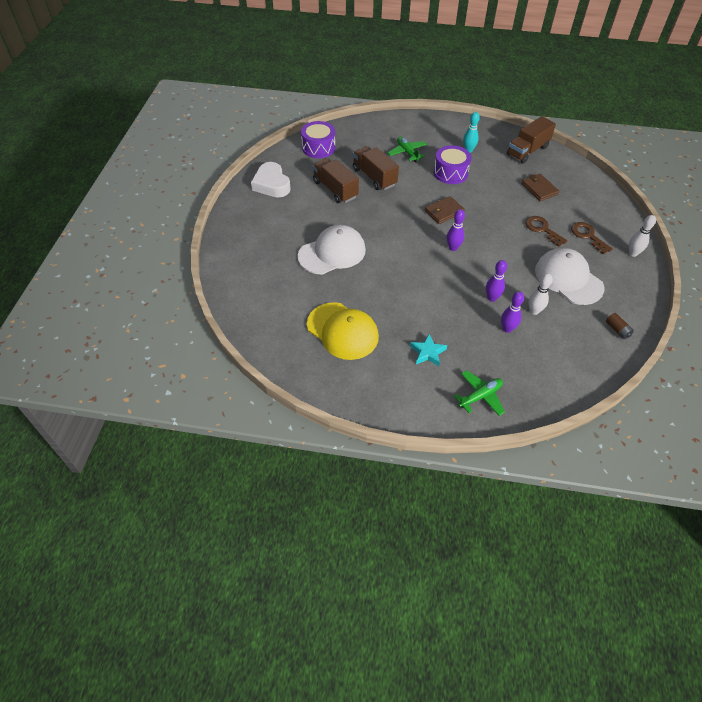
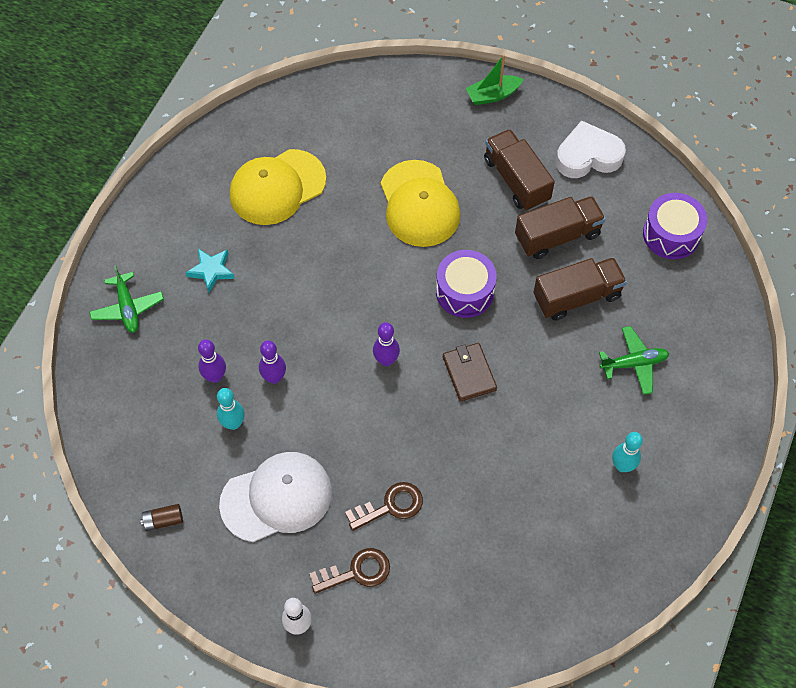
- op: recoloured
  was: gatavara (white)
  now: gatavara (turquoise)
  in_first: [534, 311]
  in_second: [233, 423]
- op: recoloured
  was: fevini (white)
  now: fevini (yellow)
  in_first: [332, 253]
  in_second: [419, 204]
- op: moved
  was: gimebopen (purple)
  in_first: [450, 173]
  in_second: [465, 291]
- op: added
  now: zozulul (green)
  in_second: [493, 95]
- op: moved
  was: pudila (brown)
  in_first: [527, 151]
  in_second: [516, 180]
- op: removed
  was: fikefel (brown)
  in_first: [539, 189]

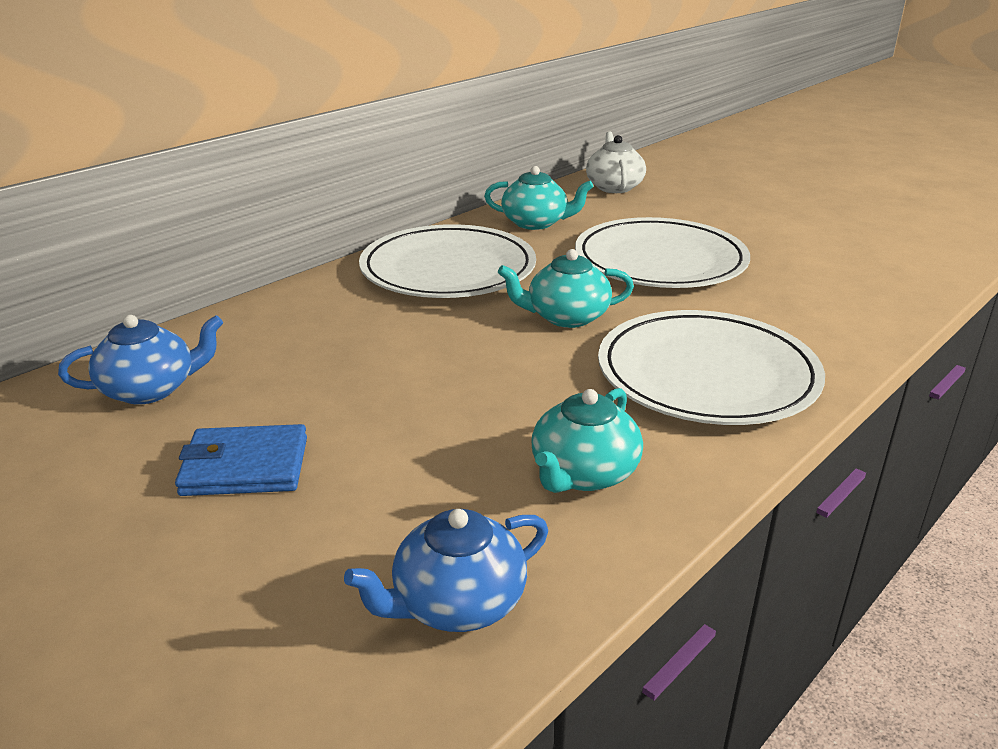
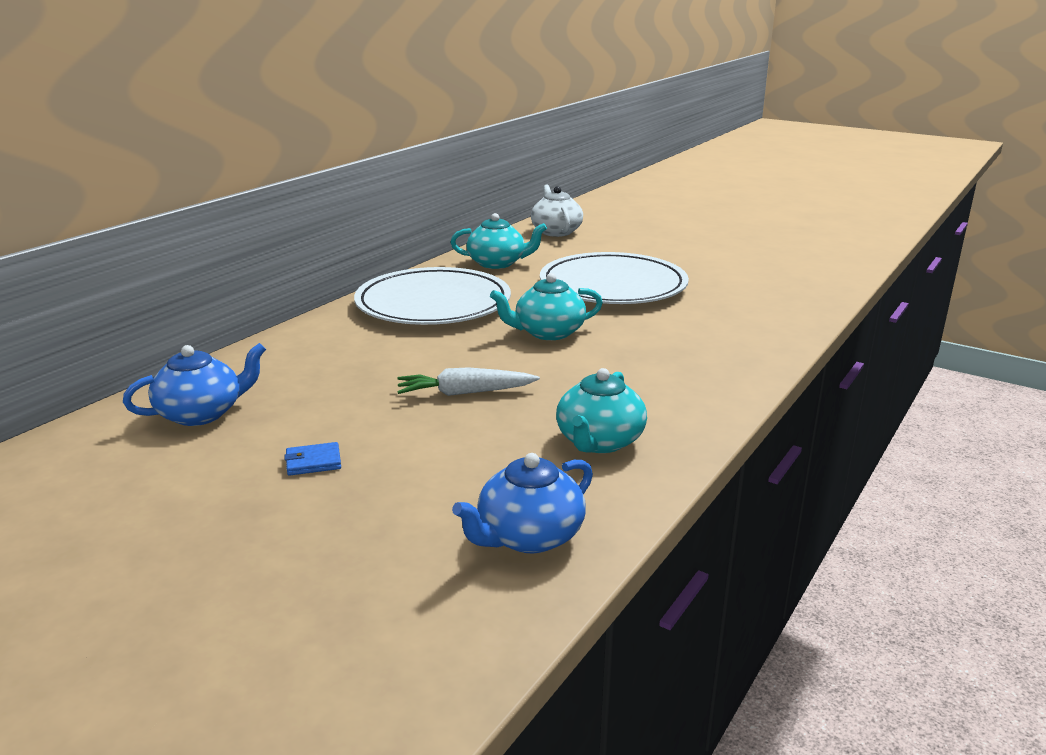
- op: resized
  was: fikefel (blue)
  in_first: [245, 466]
  in_second: [313, 462]
  ratio: 0.53
- op: added
  now: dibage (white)
  in_second: [465, 393]
- op: removed
  was: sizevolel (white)
  in_first: [707, 374]

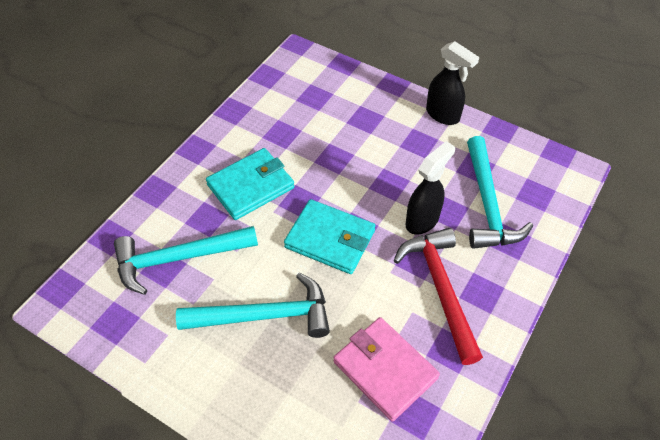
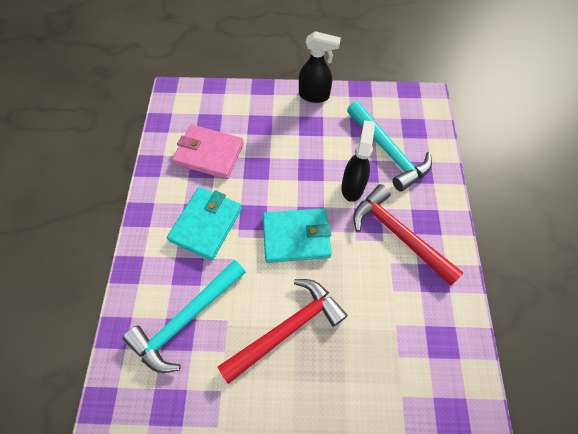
- op: moved
  was: fikefel (pink)
  in_first: [385, 370]
  in_second: [209, 154]
- op: recoloured
  was: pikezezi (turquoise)
  now: pikezezi (red)
  in_first: [264, 316]
  in_second: [287, 328]

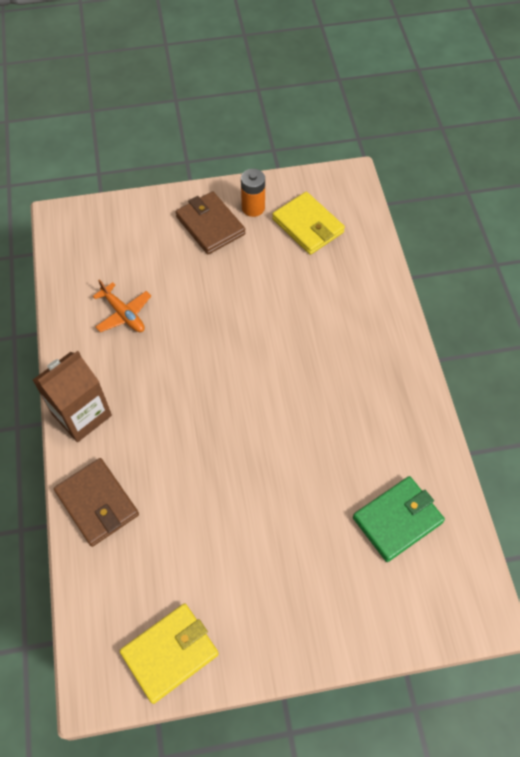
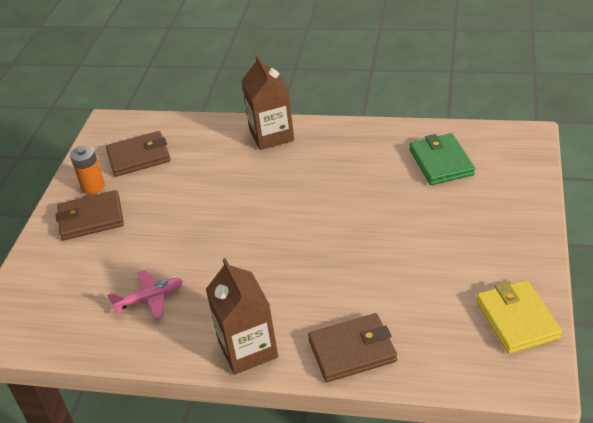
- op: recoloured
  was: fikefel (yellow)
  now: fikefel (brown)
  in_first: [307, 226]
  in_second: [139, 157]
- op: recoloured
  was: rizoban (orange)
  now: rizoban (pink)
  in_first: [123, 314]
  in_second: [150, 298]
- op: added
  now: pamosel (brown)
  in_second: [271, 135]

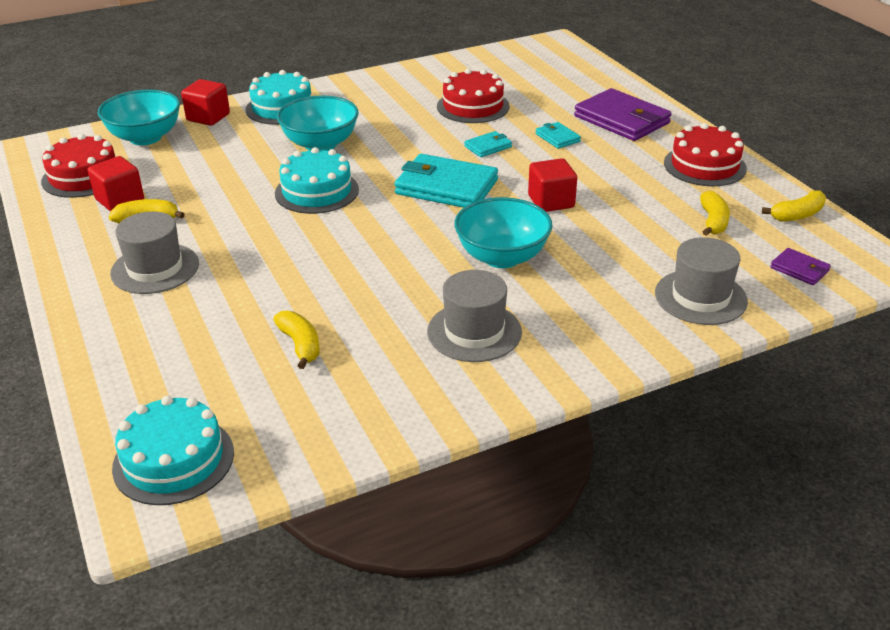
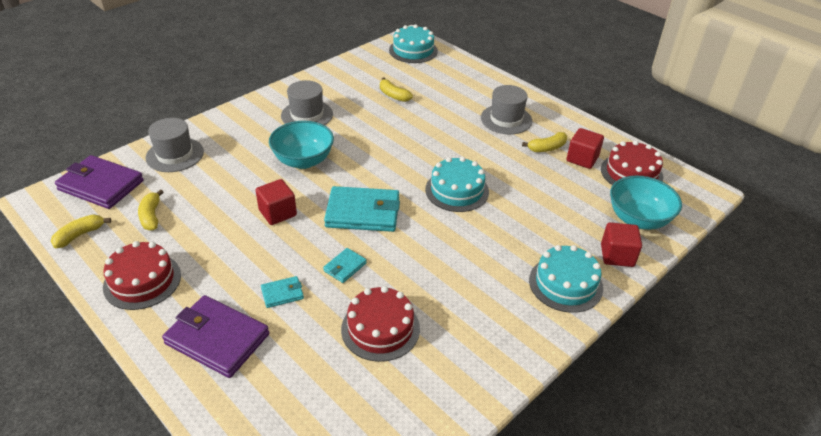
- op: resized
  was: fikefel (purple)
  in_first: [799, 269]
  in_second: [101, 185]
  ratio: 2.09
- op: turned
  was: fikefel (turquoise)
  in_first: [557, 138]
  in_second: [282, 293]
  clockwise: -60
- op: removed
  was: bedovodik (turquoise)
  in_first: [320, 144]

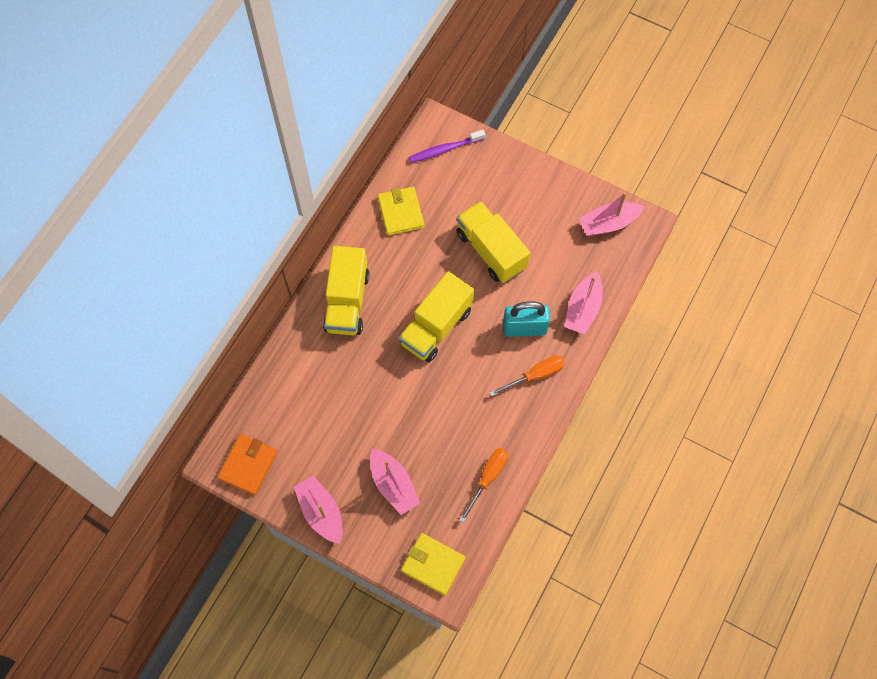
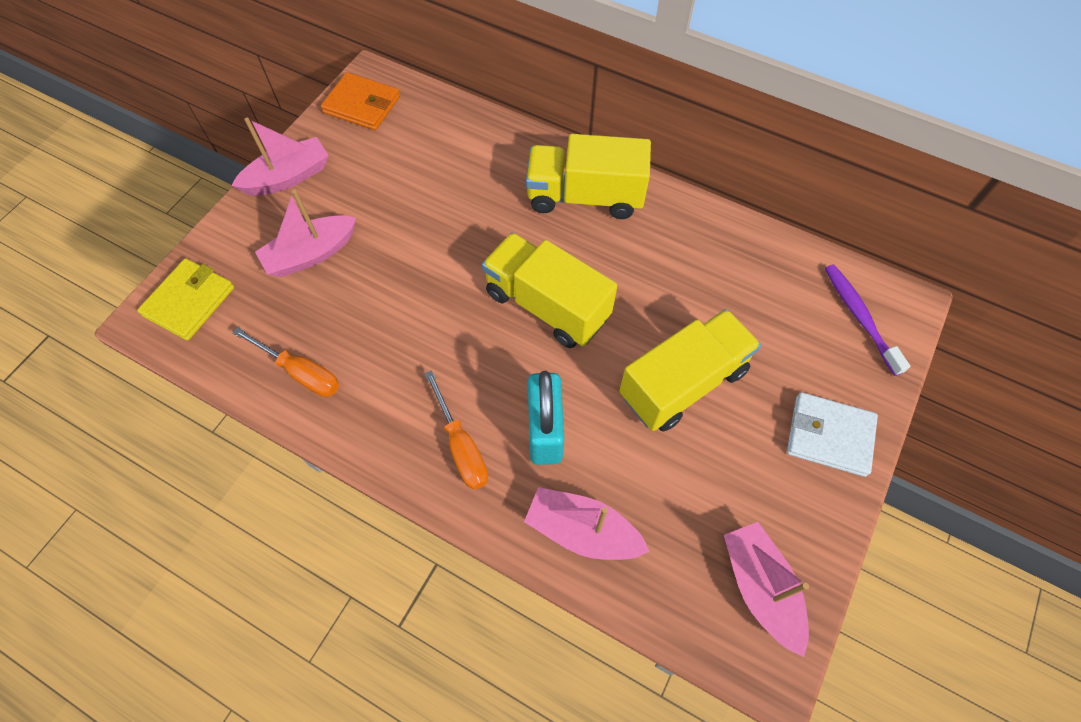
- op: added
  now: fikefel (white)
  in_second: [829, 436]
- op: removed
  was: fikefel (yellow)
  in_first: [401, 212]

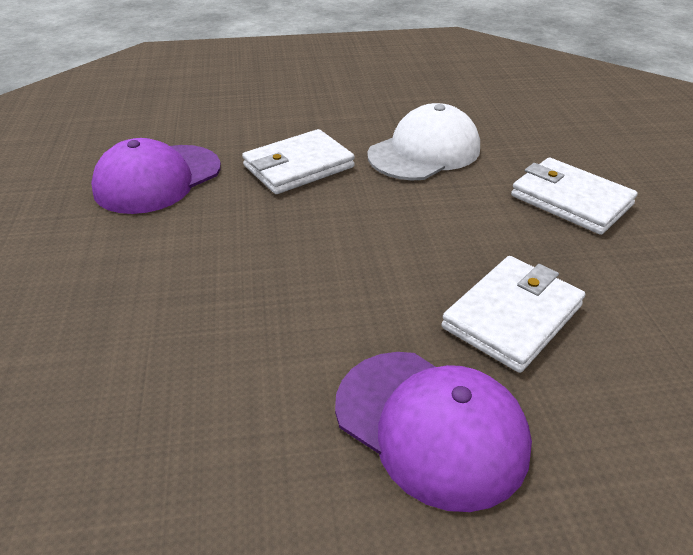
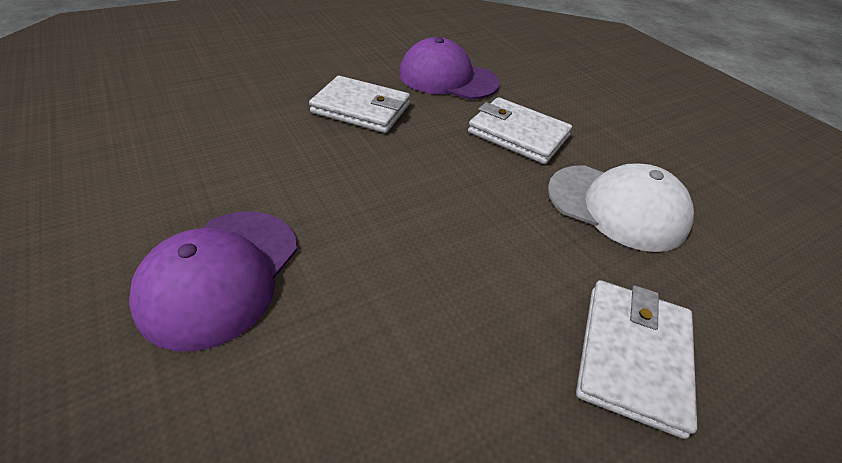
- op: moved
  was: fikefel (white)
  in_first: [512, 316]
  in_second: [361, 109]

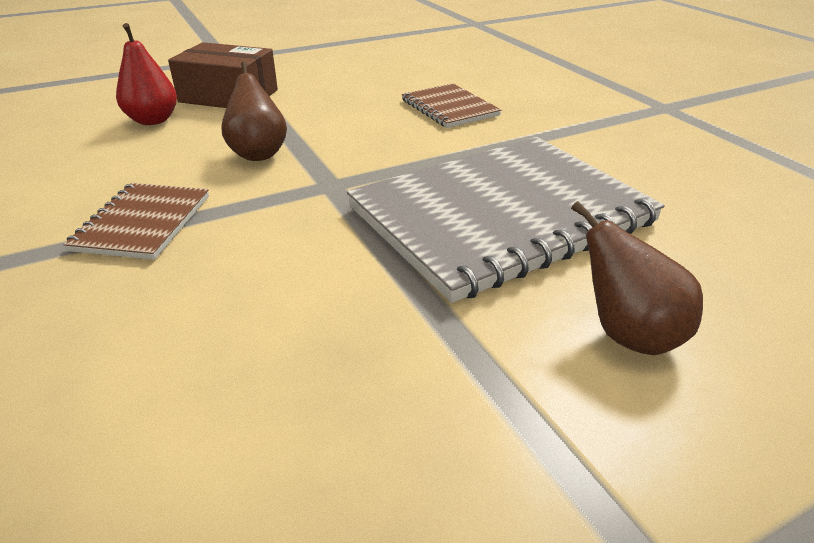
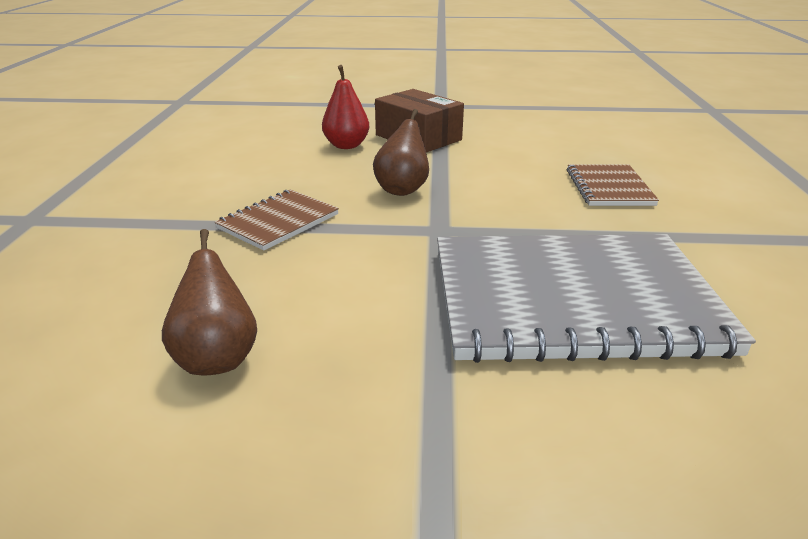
- op: moved
  was: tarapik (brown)
  in_first: [628, 334]
  in_second: [217, 358]

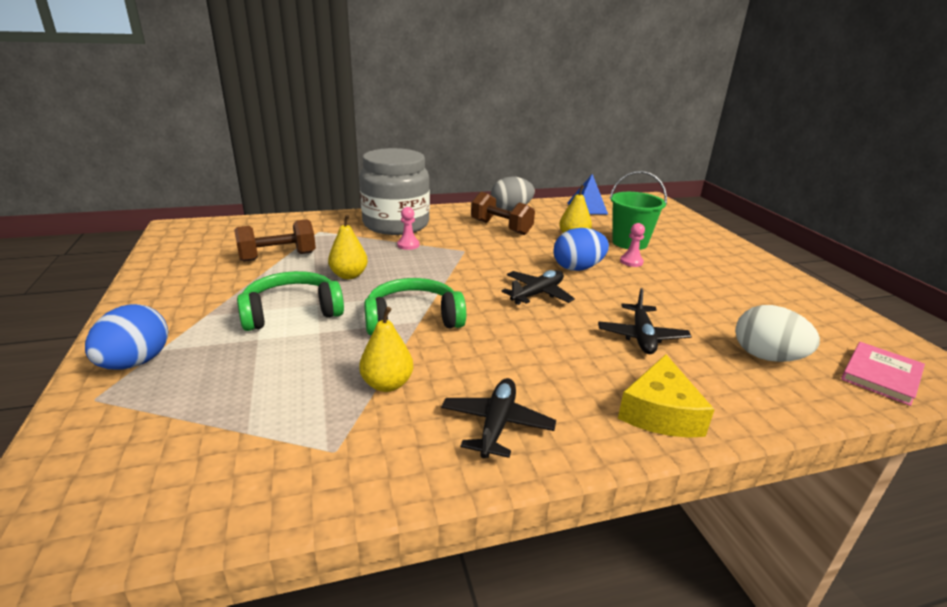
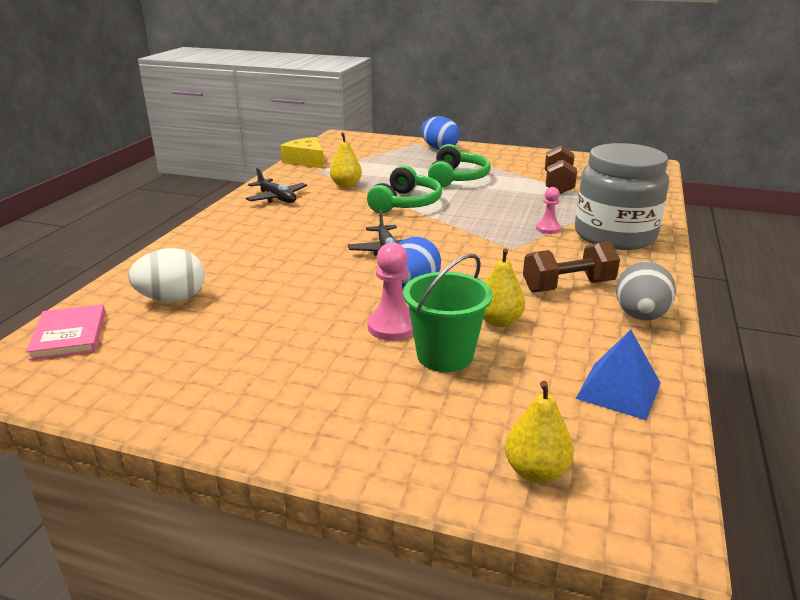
- op: moved
  was: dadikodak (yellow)
  in_first: [660, 412]
  in_second: [306, 161]
- op: resized
  was: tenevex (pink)
  in_first: [631, 262]
  in_second: [392, 327]
  ratio: 1.58
- op: moved
  was: tarapik (yellow)
  in_first: [349, 275]
  in_second: [535, 471]
- op: removed
  was: rizoban (black)
  in_first: [642, 336]

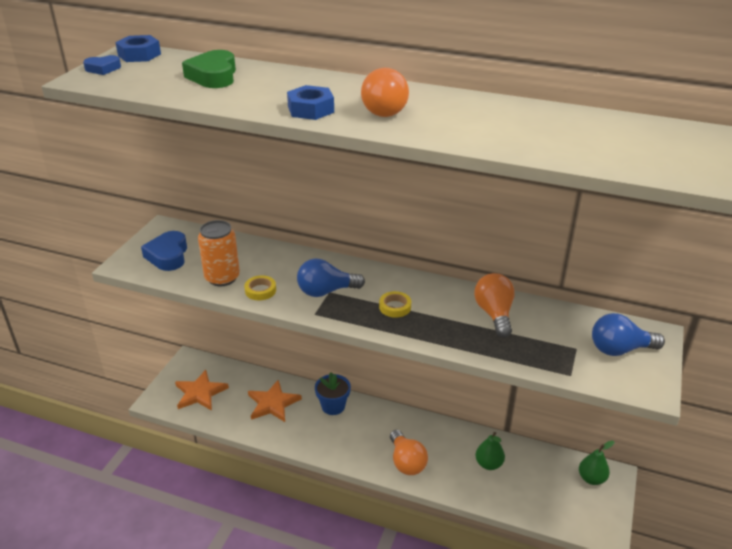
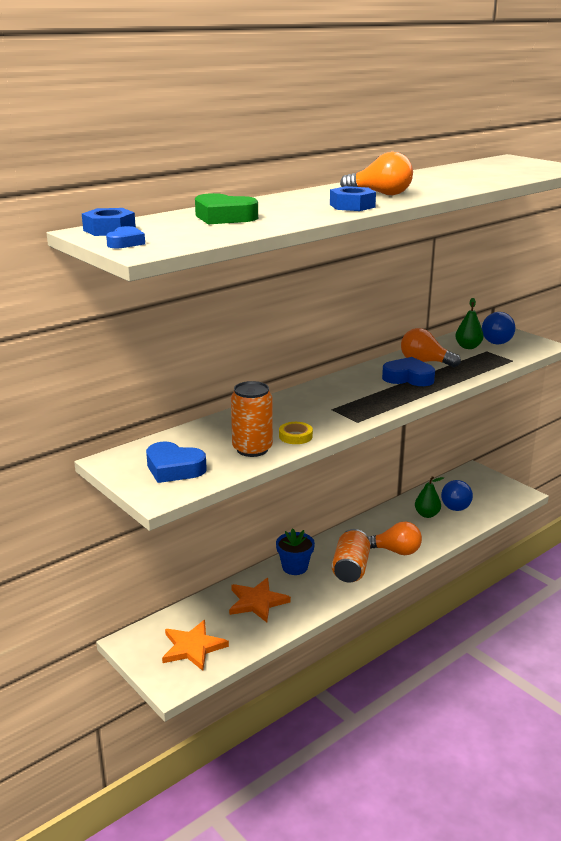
- op: added
  now: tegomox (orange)
  in_second: [350, 568]
- op: added
  now: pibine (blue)
  in_second: [408, 378]
- op: moved
  was: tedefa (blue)
  in_first: [326, 291]
  in_second: [456, 504]
- op: moved
  was: tarapik (green)
  in_first: [591, 478]
  in_second: [468, 347]
- op: removed
  was: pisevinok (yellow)
  in_first: [395, 307]

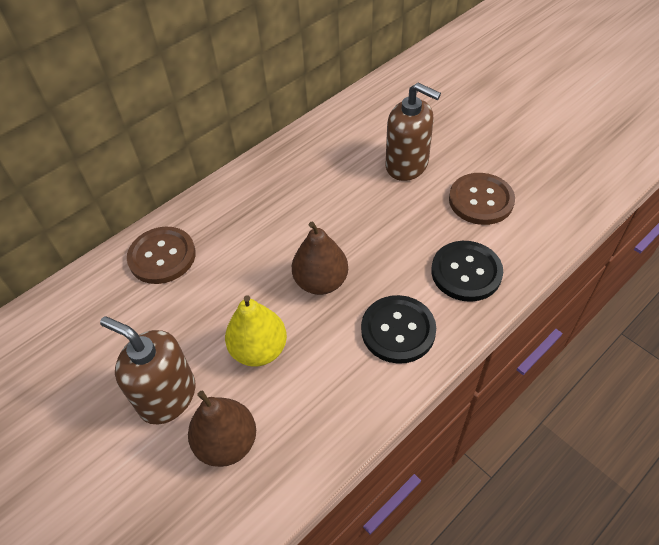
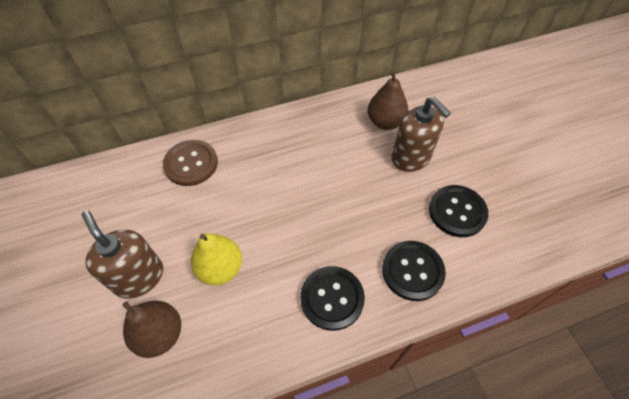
- op: moved
  was: tarapik (brown)
  in_first: [321, 282]
  in_second: [385, 122]
- op: recoloured
  was: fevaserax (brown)
  now: fevaserax (black)
  in_first: [481, 200]
  in_second: [457, 212]

